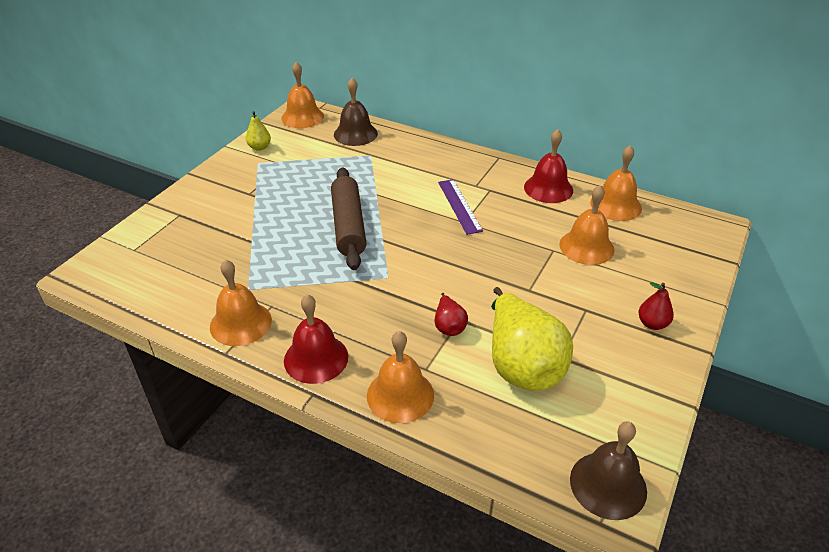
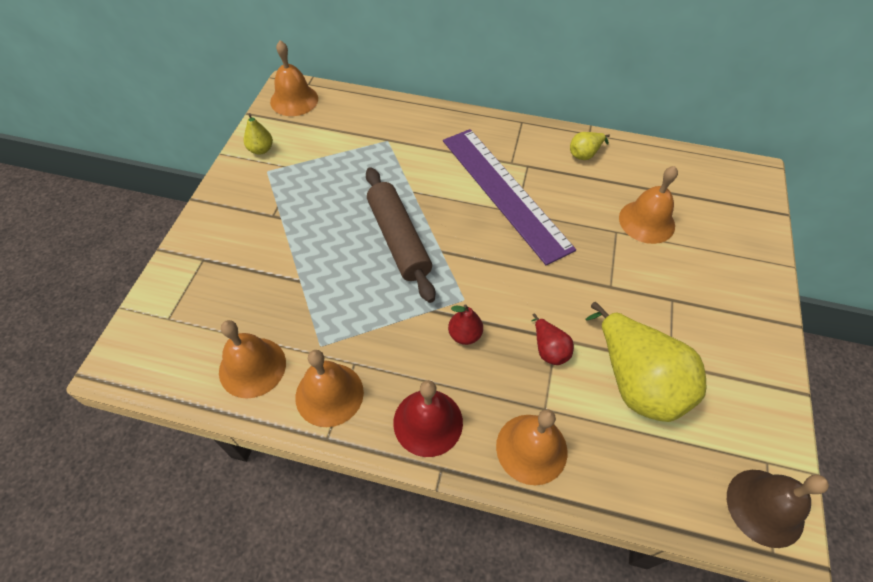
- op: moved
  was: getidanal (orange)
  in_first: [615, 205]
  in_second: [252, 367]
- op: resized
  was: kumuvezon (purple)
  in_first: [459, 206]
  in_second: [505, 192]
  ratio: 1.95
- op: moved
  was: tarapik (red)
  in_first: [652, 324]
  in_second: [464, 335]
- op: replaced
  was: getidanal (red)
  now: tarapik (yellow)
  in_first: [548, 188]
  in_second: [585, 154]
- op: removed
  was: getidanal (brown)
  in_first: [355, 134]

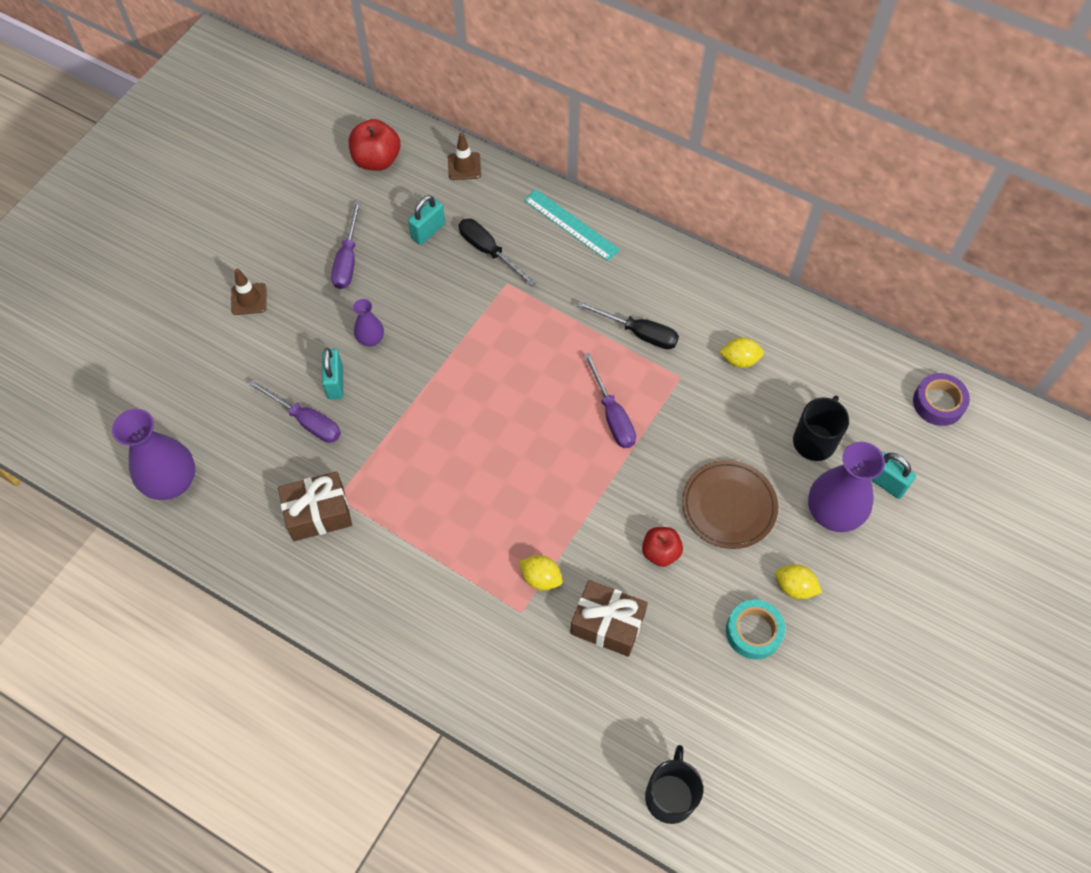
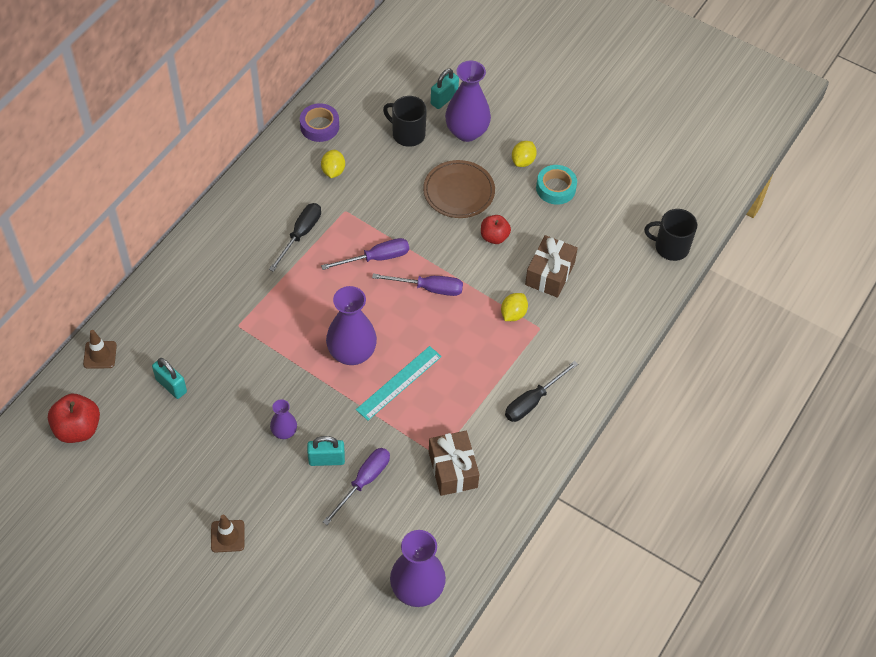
- op: moved
  was: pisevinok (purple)
  in_first: [938, 403]
  in_second: [319, 126]
- op: added
  now: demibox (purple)
  in_second: [352, 353]
- op: moved
  was: kumuvezon (turquoise)
  in_first: [571, 225]
  in_second: [399, 383]
- op: moved
  was: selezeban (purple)
  in_first: [348, 260]
  in_second: [428, 288]
- op: moved
  was: selezeban (black)
  in_first: [489, 251]
  in_second: [533, 401]

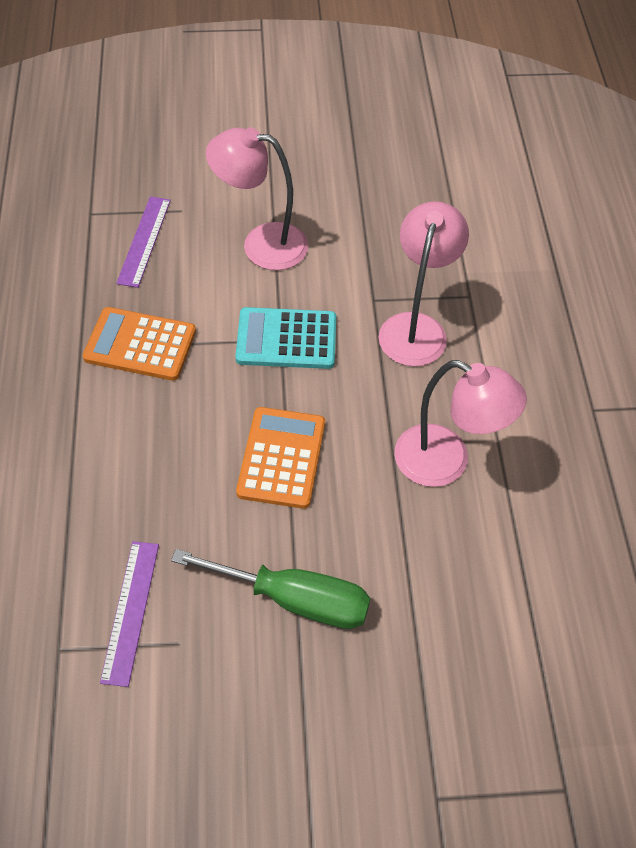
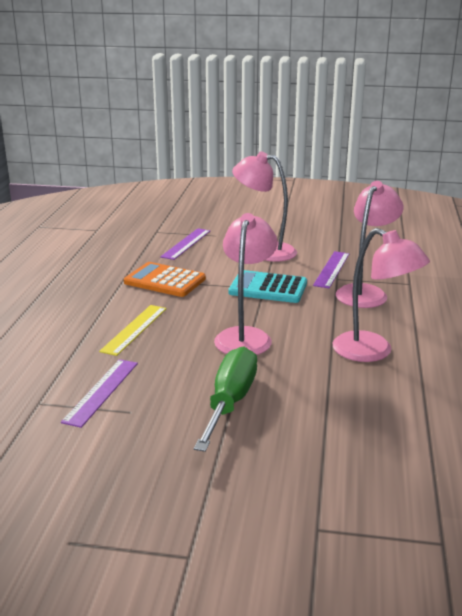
- op: added
  now: kumuvezon (yellow)
  in_second: [134, 329]
- op: turned
  was: selezeban (green)
  in_first: [294, 599]
  in_second: [230, 402]
  clockwise: -105
- op: replaced
  was: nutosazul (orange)
  now: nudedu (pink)
  in_first: [281, 458]
  in_second: [245, 336]
- op: added
  now: kumuvezon (purple)
  in_second: [332, 269]

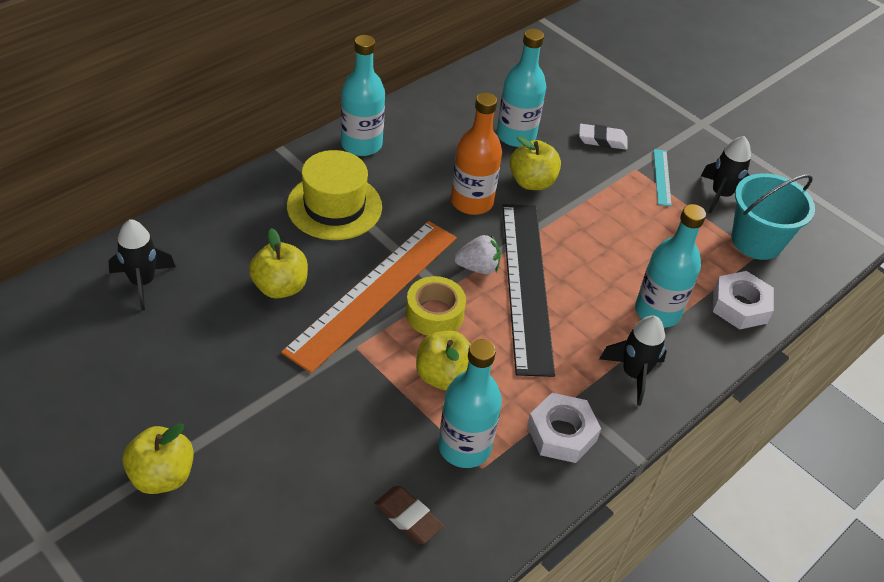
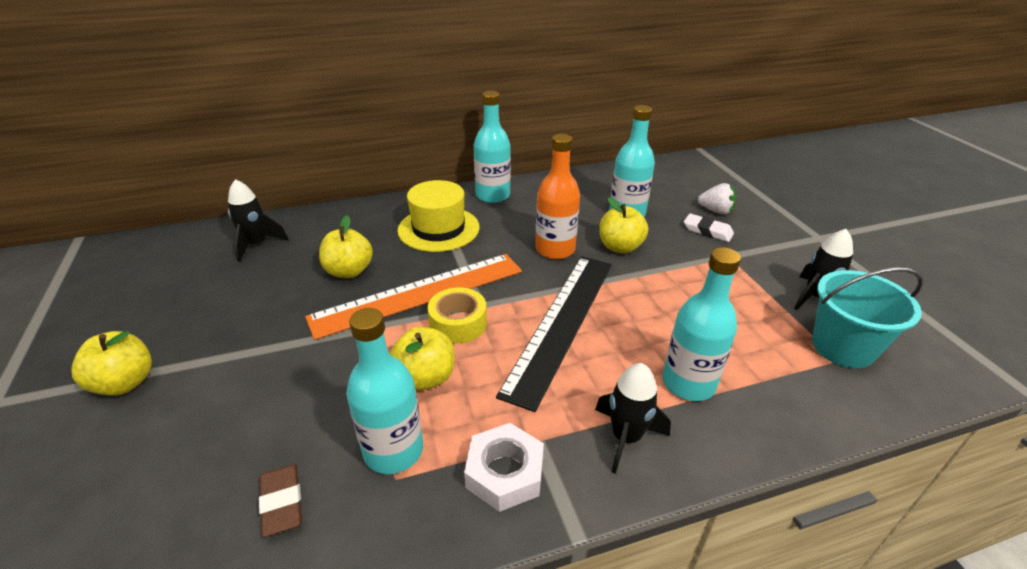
- op: moved
  was: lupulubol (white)
  in_first: [478, 267]
  in_second: [716, 211]
- op: removed
  was: kumuvezon (turquoise)
  in_first: [662, 177]
- op: removed
  was: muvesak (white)
  in_first: [740, 306]

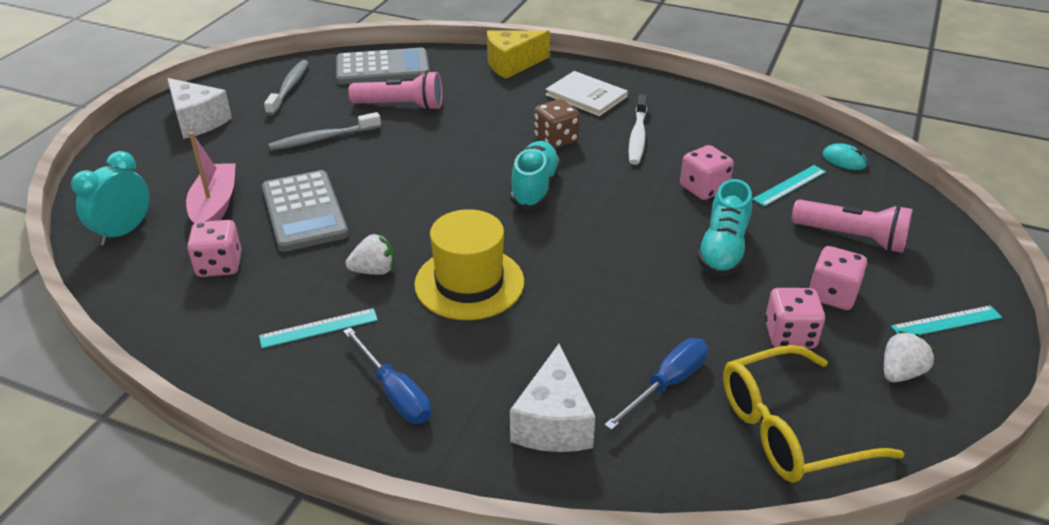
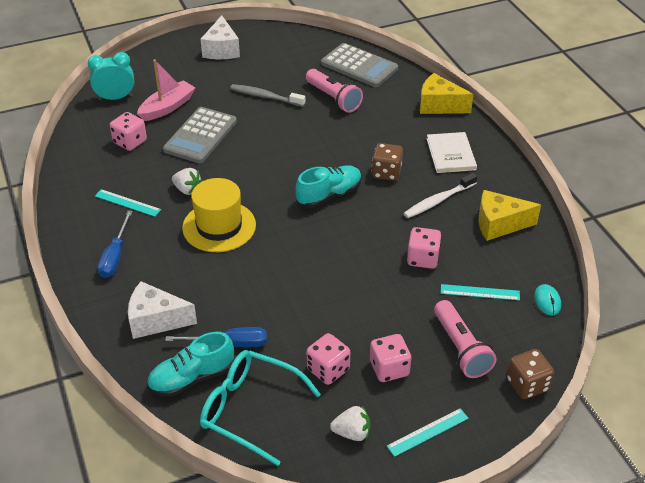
- op: turned
  was: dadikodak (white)
  in_first: [553, 423]
  in_second: [156, 320]
  clockwise: 45
- op: moved
  was: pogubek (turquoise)
  in_first: [723, 250]
  in_second: [192, 378]
- op: recoloured
  was: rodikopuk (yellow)
  now: rodikopuk (turquoise)
  in_first: [789, 429]
  in_second: [250, 409]
- op: turned
  was: kumuvezon (turquoise)
  in_first: [946, 322]
  in_second: [428, 432]
  clockwise: -60
- op: added
  now: dadikodak (yellow)
  in_second: [499, 224]
- op: added
  now: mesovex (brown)
  in_second: [527, 384]
- op: removed
  was: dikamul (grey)
  in_first: [289, 88]

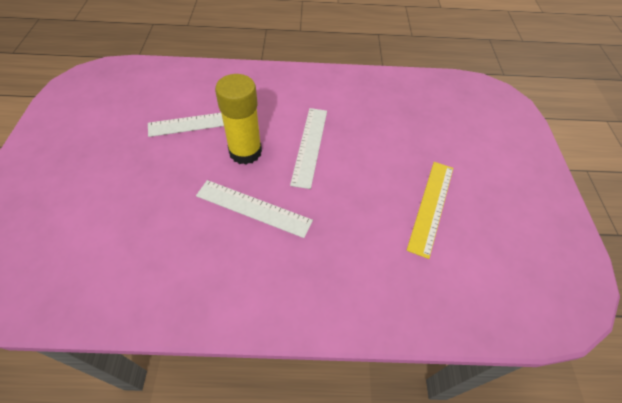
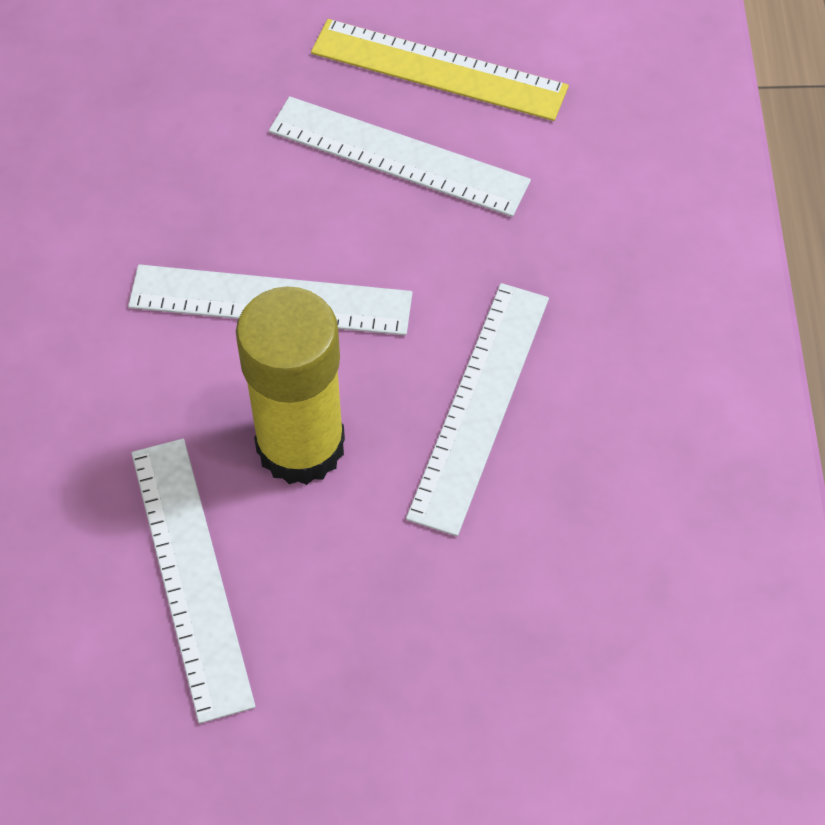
- op: added
  now: kumuvezon (white)
  in_second: [398, 157]

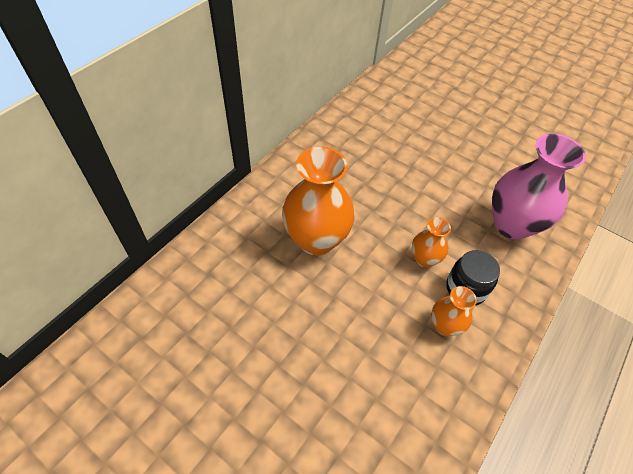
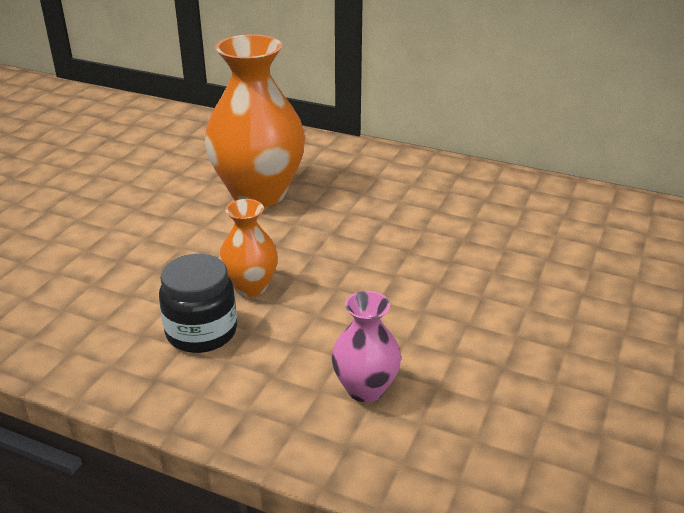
- op: resized
  was: demibox (pink)
  in_first: [511, 225]
  in_second: [365, 388]
  ratio: 0.51
- op: removed
  was: demibox (orange)
  in_first: [445, 326]

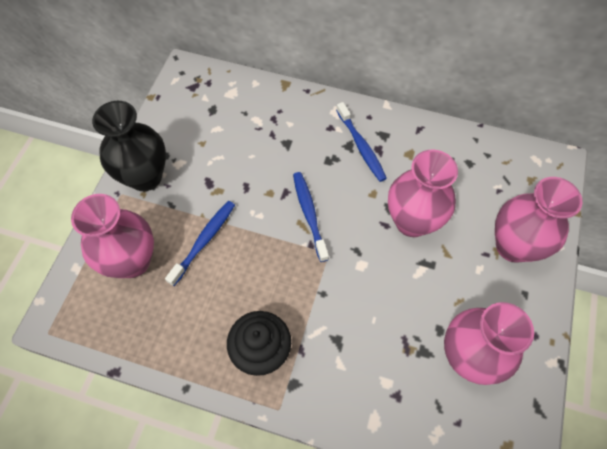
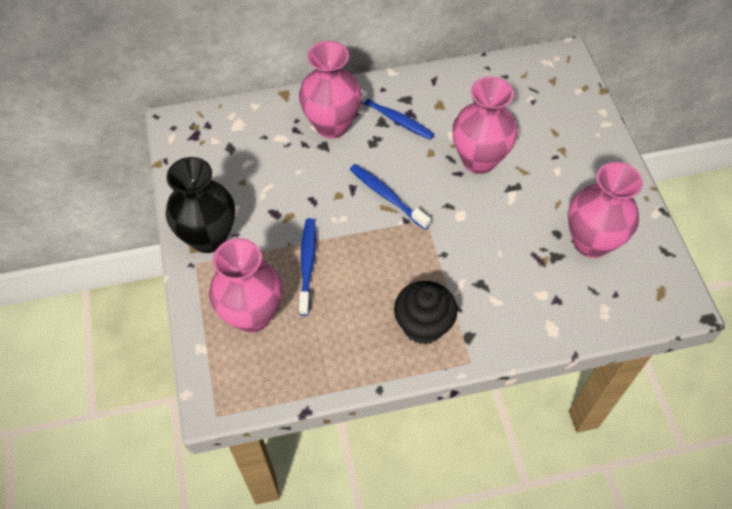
- op: moved
  was: demibox (pink)
  in_first: [513, 246]
  in_second: [332, 125]

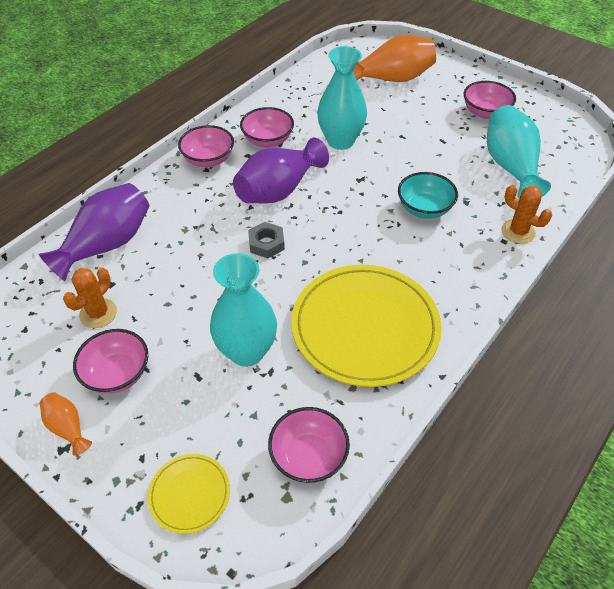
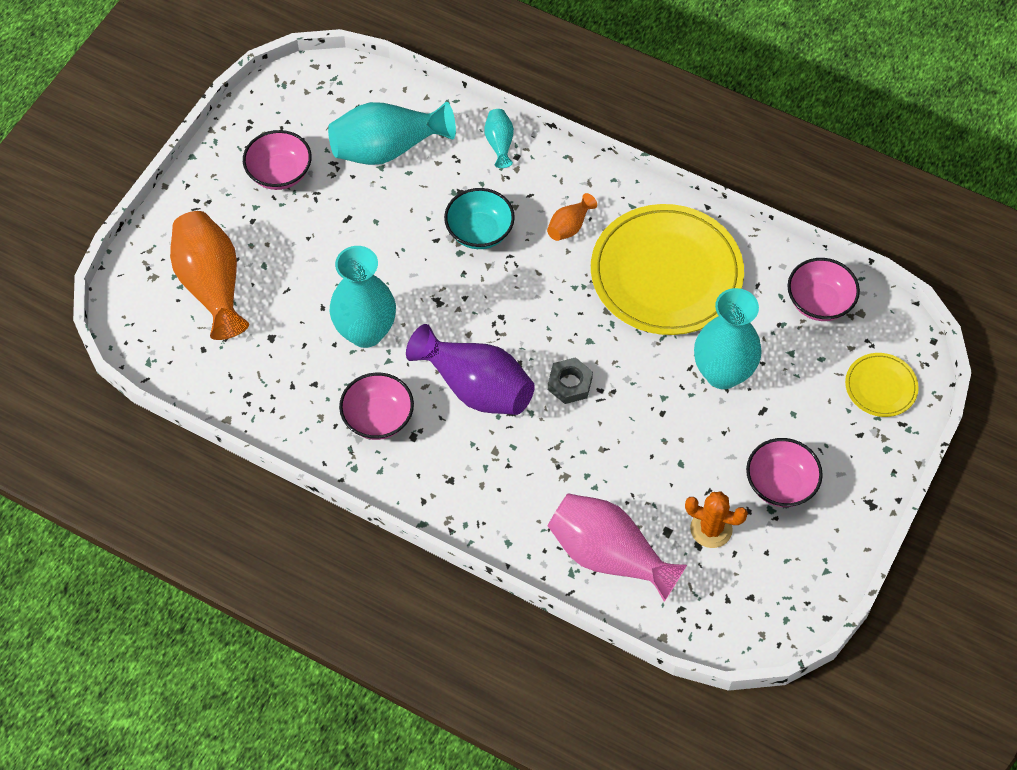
- op: replaced
  was: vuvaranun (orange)
  now: demibox (turquoise)
  in_first: [518, 231]
  in_second: [499, 143]
- op: moved
  was: demibox (orange)
  in_first: [67, 427]
  in_second: [569, 226]
- op: recoloured
  was: demibox (purple)
  now: demibox (pink)
  in_first: [107, 245]
  in_second: [609, 555]
- op: removed
  was: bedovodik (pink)
  in_first: [208, 159]

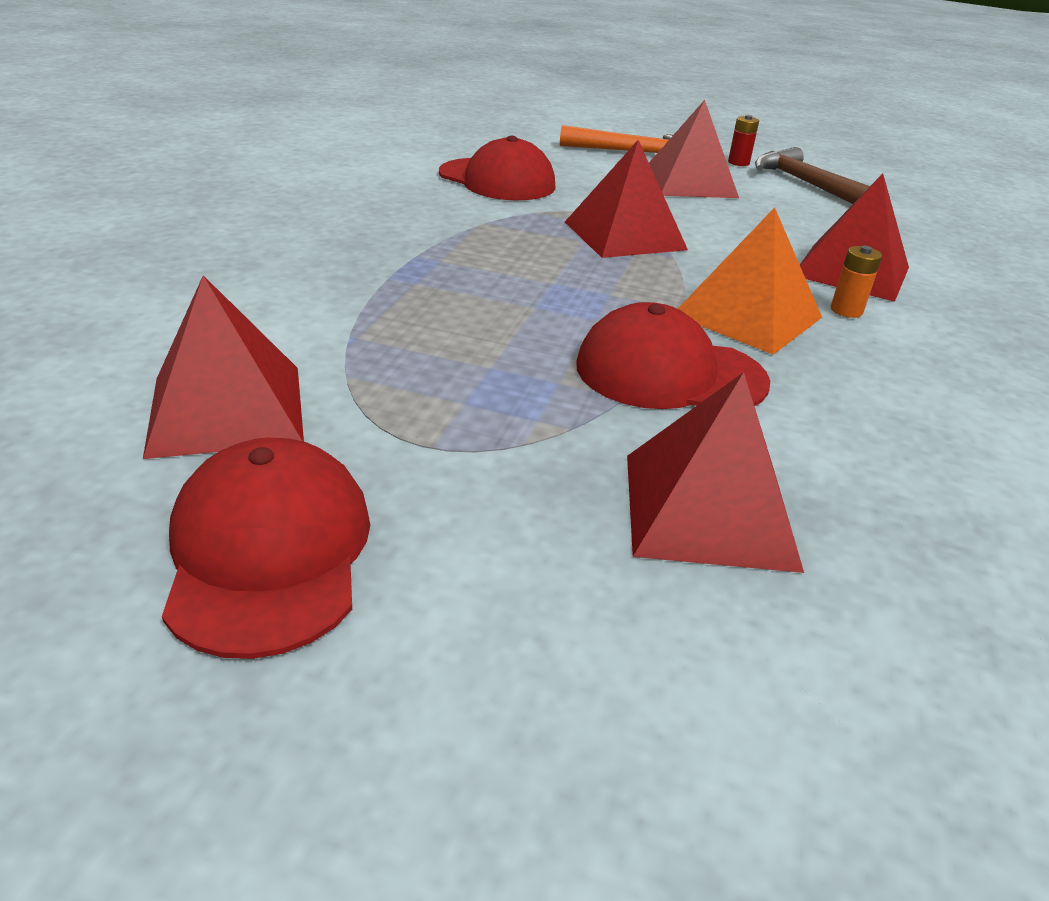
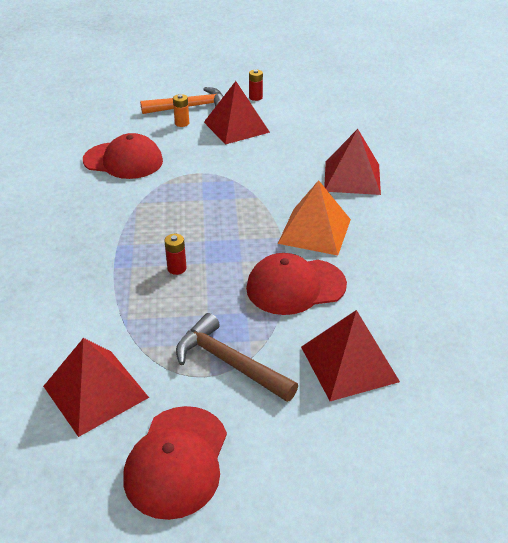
- op: turned
  was: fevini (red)
  in_first: [269, 552]
  in_second: [176, 461]
  clockwise: -135
- op: added
  now: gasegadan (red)
  in_second: [177, 268]
- op: moved
  was: gasegadan (orange)
  in_first: [846, 310]
  in_second: [182, 123]
- op: moved
  was: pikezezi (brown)
  in_first: [806, 184]
  in_second: [229, 362]
- op: removed
  was: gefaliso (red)
  in_first: [624, 235]

